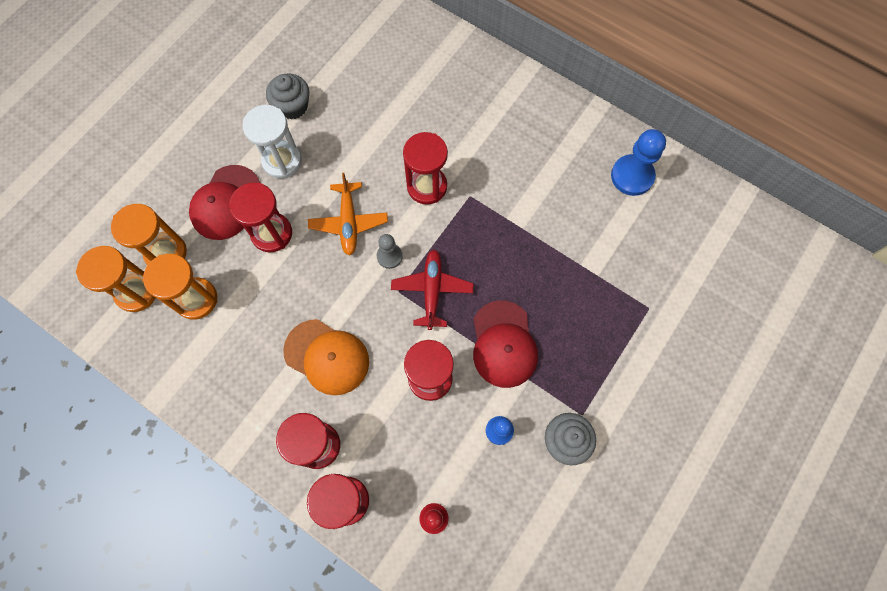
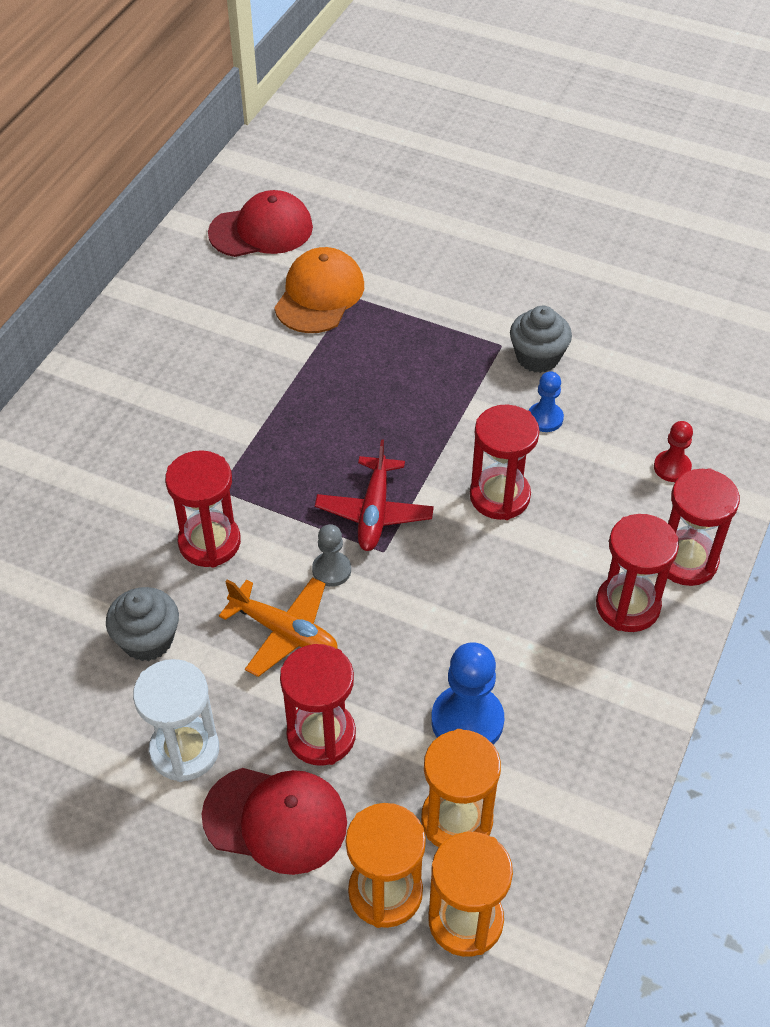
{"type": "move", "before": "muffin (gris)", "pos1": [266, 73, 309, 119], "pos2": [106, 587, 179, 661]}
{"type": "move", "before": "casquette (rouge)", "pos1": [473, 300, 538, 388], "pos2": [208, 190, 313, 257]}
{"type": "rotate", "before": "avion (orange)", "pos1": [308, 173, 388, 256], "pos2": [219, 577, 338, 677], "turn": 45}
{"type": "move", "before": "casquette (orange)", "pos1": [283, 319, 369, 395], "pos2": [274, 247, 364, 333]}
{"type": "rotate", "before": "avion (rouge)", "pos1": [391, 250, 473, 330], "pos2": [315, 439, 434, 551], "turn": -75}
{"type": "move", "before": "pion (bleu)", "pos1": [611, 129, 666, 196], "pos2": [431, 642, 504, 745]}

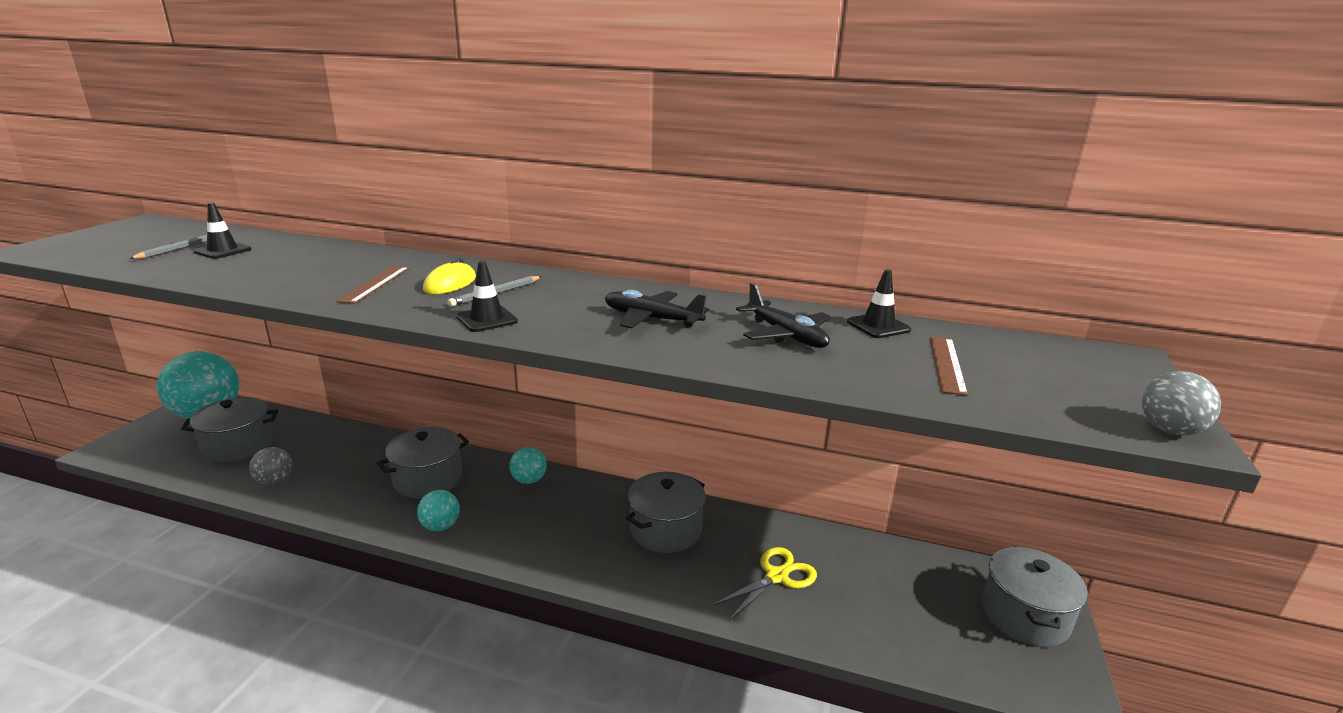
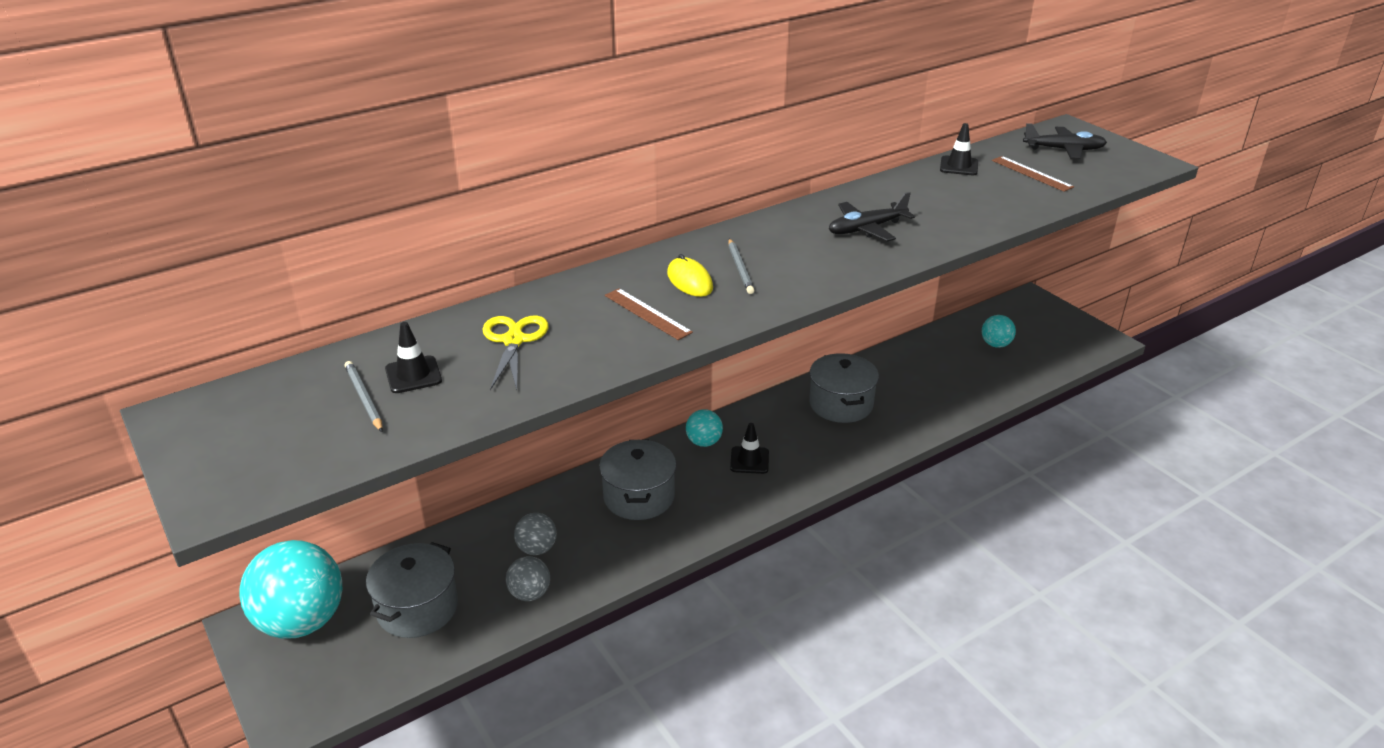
{"type": "move", "before": "ciseaux (jaune)", "pos1": [713, 547, 817, 621], "pos2": [483, 316, 549, 390]}
{"type": "move", "before": "balle (gris)", "pos1": [1142, 371, 1221, 436], "pos2": [514, 513, 557, 555]}
{"type": "move", "before": "cône de chantier (noir)", "pos1": [457, 261, 518, 332], "pos2": [730, 423, 769, 474]}
{"type": "move", "before": "balle (turquoise)", "pos1": [417, 490, 460, 531], "pos2": [982, 315, 1016, 348]}
{"type": "move", "before": "avion (noir)", "pos1": [736, 283, 831, 348], "pos2": [1023, 123, 1107, 159]}
{"type": "delete", "before": "marmite (gris)", "pos1": [982, 546, 1088, 647]}

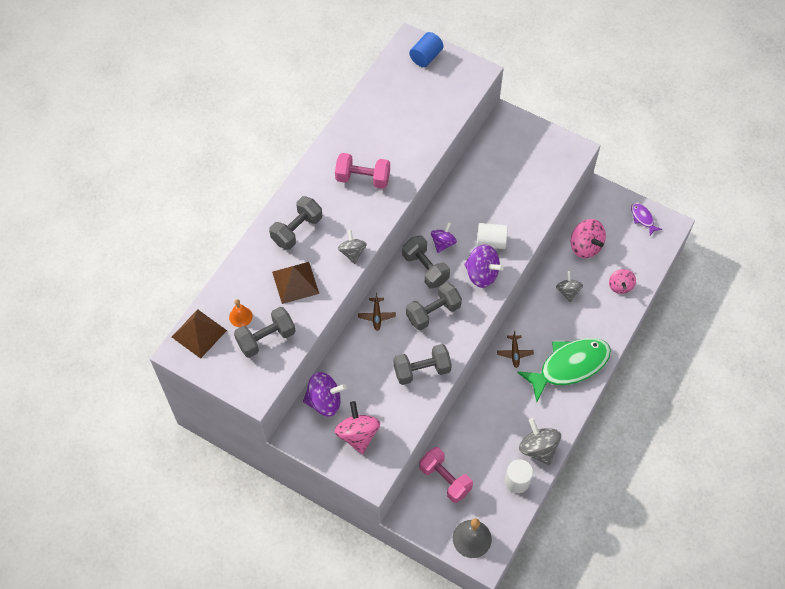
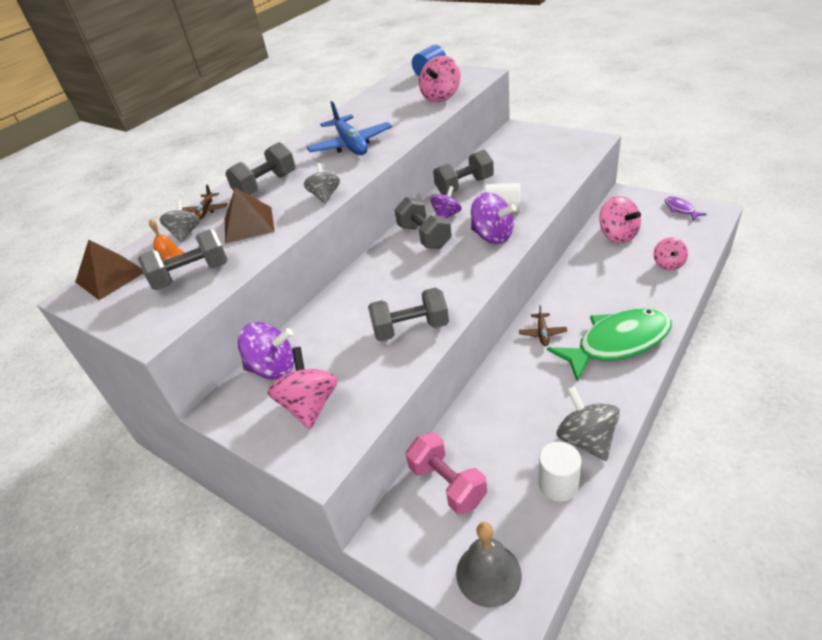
{"type": "move", "before": "toupie (gris)", "pos1": [556, 271, 583, 302], "pos2": [159, 200, 200, 242]}
{"type": "move", "before": "avion (marron)", "pos1": [358, 293, 396, 331], "pos2": [182, 184, 227, 220]}
{"type": "replace", "before": "haltère (rose)", "after": "avion (bleu)", "pos1": [335, 153, 390, 189], "pos2": [307, 101, 392, 155]}
{"type": "insert", "after": "toupie (rose)", "pos2": [419, 56, 460, 102]}
{"type": "move", "before": "haltère (gris)", "pos1": [406, 282, 462, 330], "pos2": [433, 150, 494, 195]}

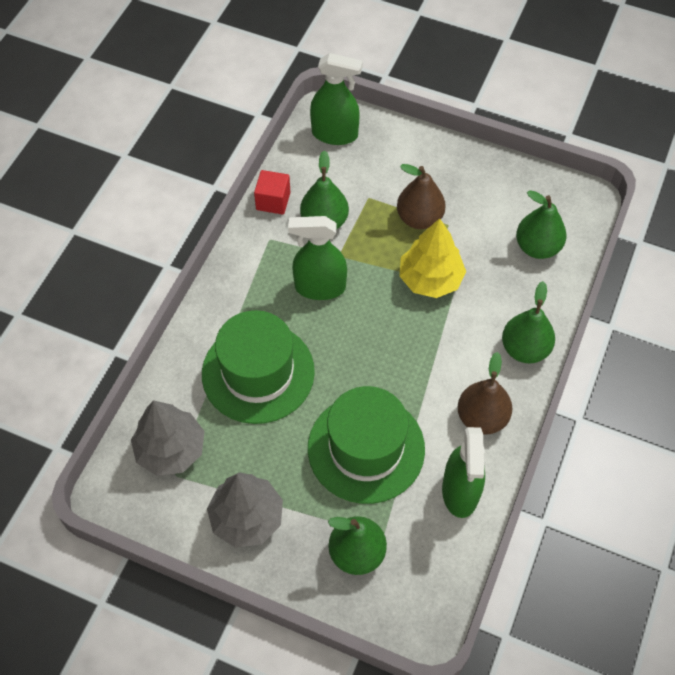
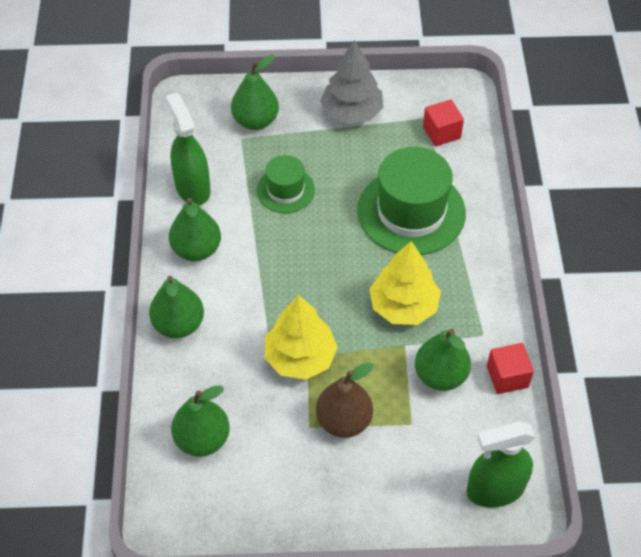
{"type": "recolor", "before": "poire (marron)", "after": "poire (vert)", "pos1": [458, 352, 512, 435], "pos2": [169, 198, 221, 261]}
{"type": "resize", "before": "chapeau (vert)", "pos1": [308, 386, 425, 504], "pos2": [257, 155, 315, 213], "scale": 0.55}
{"type": "replace", "before": "vaporisateur (vert)", "after": "arbre (jaune)", "pos1": [288, 216, 347, 300], "pos2": [369, 241, 441, 325]}
{"type": "replace", "before": "arbre (gris)", "after": "cube (rouge)", "pos1": [131, 400, 205, 476], "pos2": [423, 99, 464, 146]}

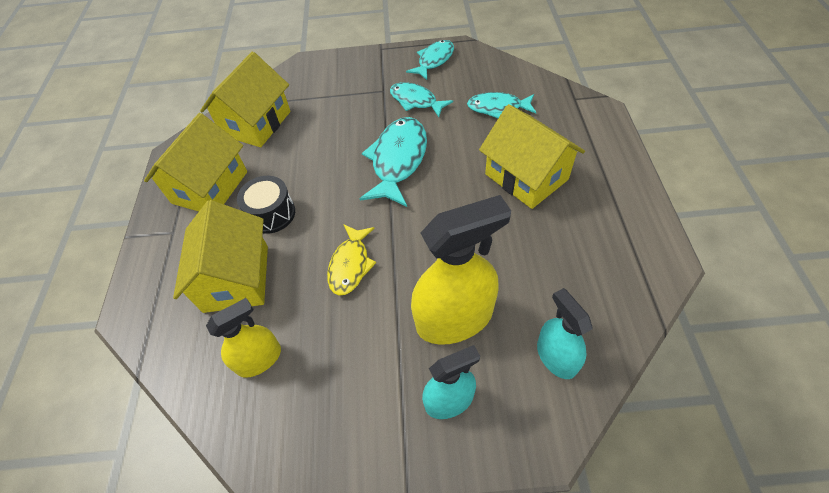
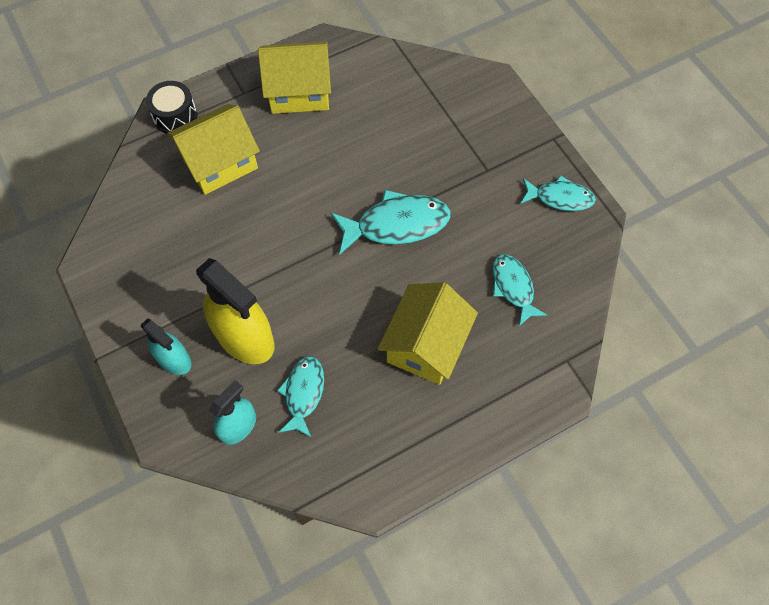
{"type": "move", "before": "tambour (noir)", "pos1": [237, 176, 295, 234], "pos2": [146, 81, 197, 134]}
{"type": "move", "before": "poisson (turquoise)", "pos1": [390, 82, 453, 117], "pos2": [277, 356, 324, 437]}
{"type": "delete", "before": "maison (jaune)", "pos1": [200, 52, 291, 147]}
{"type": "delete", "before": "vaporisateur (jaune)", "pos1": [206, 298, 281, 378]}
{"type": "delete", "before": "poisson (jaune)", "pos1": [327, 224, 376, 296]}

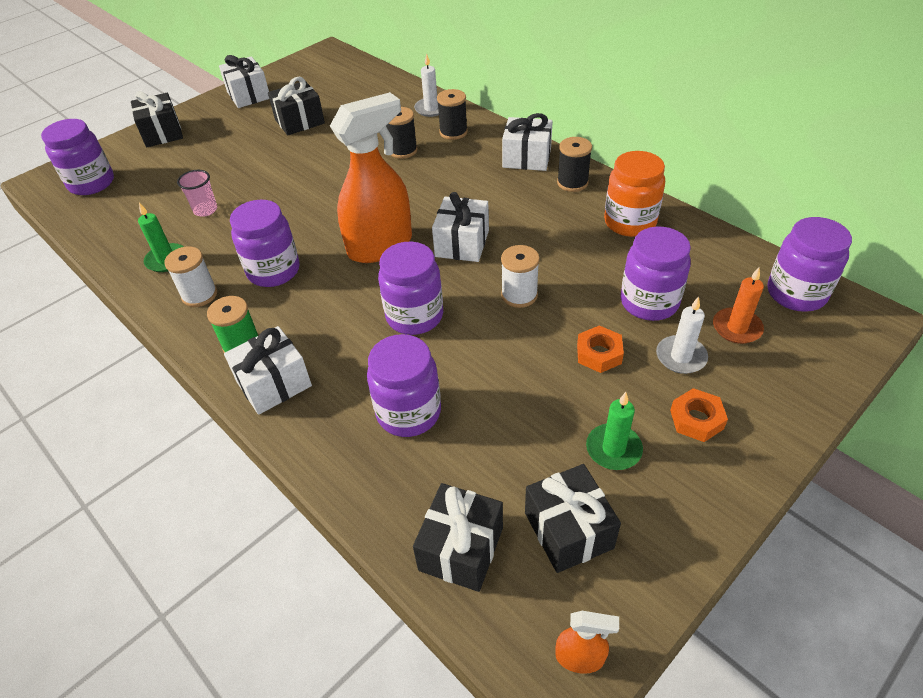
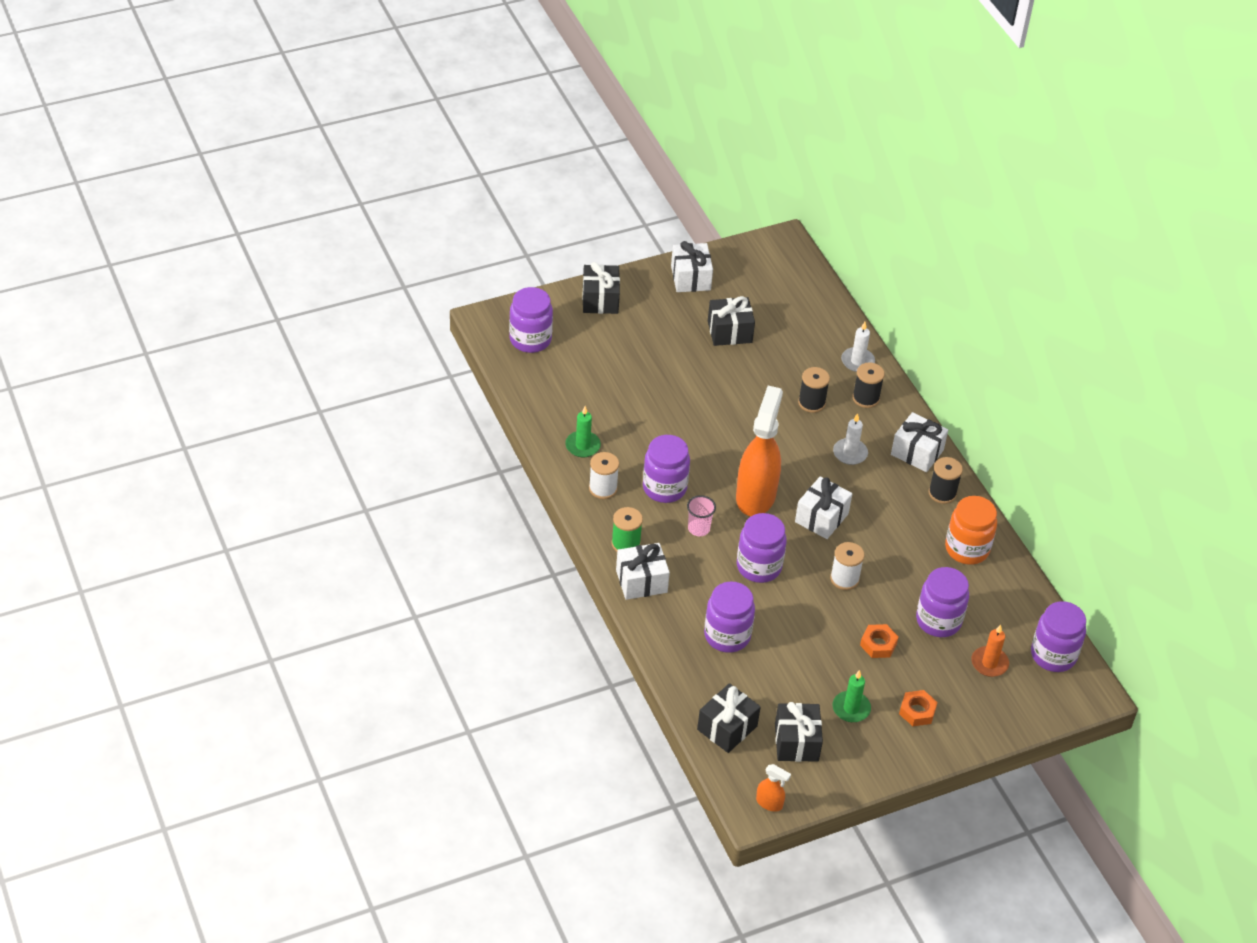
{"type": "move", "before": "gobelet (rose)", "pos1": [177, 170, 217, 217], "pos2": [687, 495, 716, 536]}
{"type": "rotate", "before": "vaporisateur (orange)", "pos1": [330, 92, 412, 263], "pos2": [736, 386, 783, 516], "turn": -60}
{"type": "move", "before": "bougie (blanc)", "pos1": [656, 296, 708, 374], "pos2": [833, 413, 868, 465]}

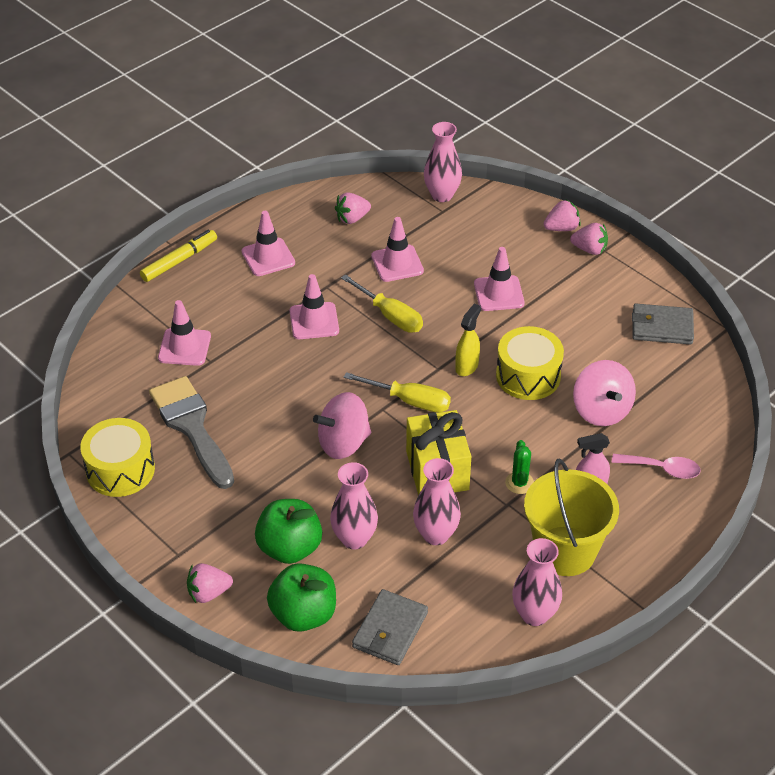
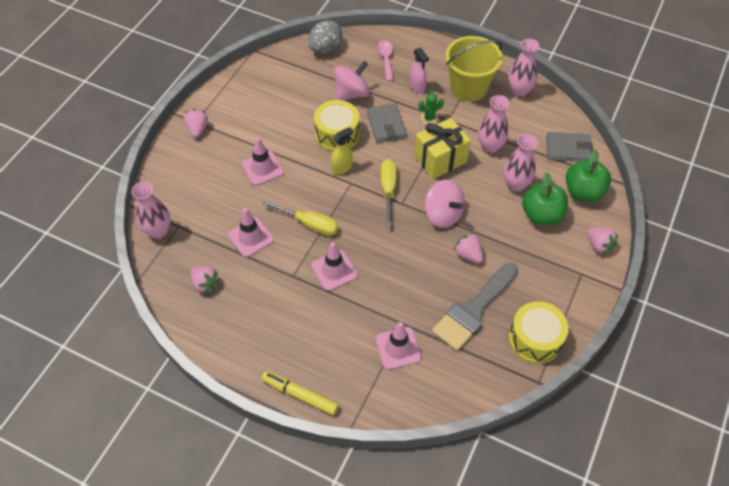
{"type": "rotate", "before": "tournevis (jaune)", "pos1": [341, 275, 423, 333], "pos2": [262, 200, 339, 236], "turn": 90}
{"type": "insert", "after": "œuf (gris)", "pos2": [308, 20, 342, 53]}
{"type": "rotate", "before": "vaporisateur (jaune)", "pos1": [455, 304, 481, 376], "pos2": [331, 127, 353, 174], "turn": 135}
{"type": "move", "before": "portefeuille (gris)", "pos1": [632, 304, 694, 345], "pos2": [367, 103, 406, 143]}
{"type": "move", "before": "fraise (rose)", "pos1": [544, 200, 581, 231], "pos2": [454, 233, 483, 263]}
{"type": "delete", "before": "cône de chantier (rose)", "pos1": [242, 211, 295, 276]}

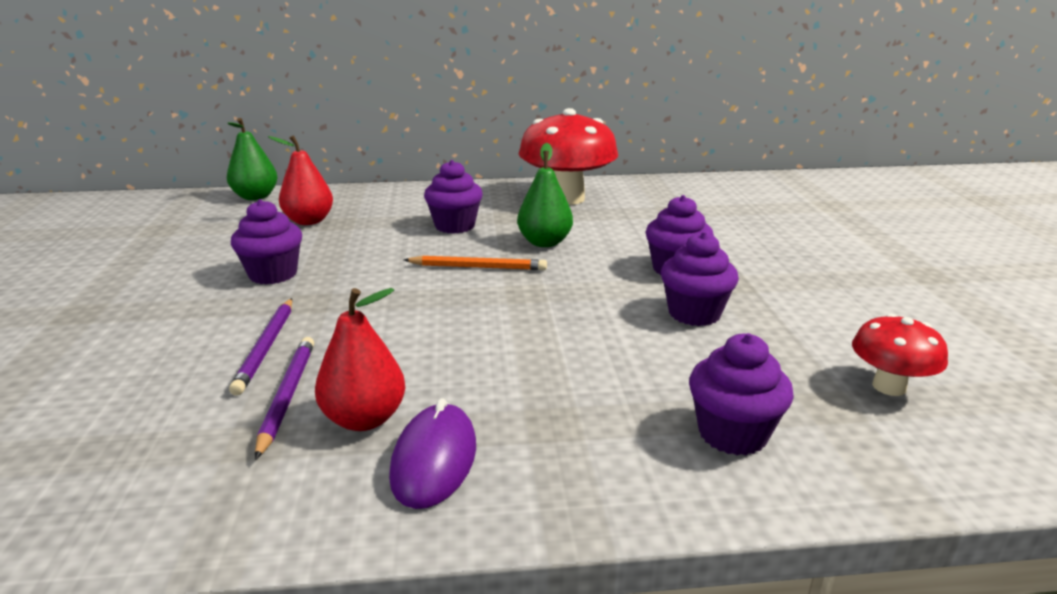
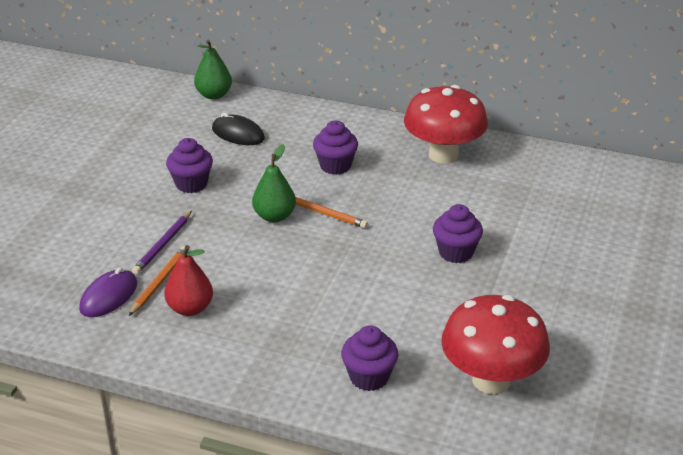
{"type": "move", "before": "souris (violet)", "pos1": [389, 398, 476, 509], "pos2": [79, 268, 137, 317]}
{"type": "recolor", "before": "crayon (violet)", "after": "crayon (orange)", "pos1": [255, 337, 314, 460], "pos2": [129, 246, 188, 316]}
{"type": "replace", "before": "poire (rouge)", "after": "souris (noir)", "pos1": [268, 135, 333, 225], "pos2": [212, 113, 265, 145]}
{"type": "move", "before": "poire (vert)", "pos1": [517, 143, 573, 247], "pos2": [252, 144, 296, 223]}
{"type": "resize", "before": "champignon (rouge)", "pos1": [852, 314, 948, 396], "pos2": [441, 295, 550, 394], "scale": 1.94}
{"type": "delete", "before": "muffin (violet)", "pos1": [661, 232, 739, 326]}

